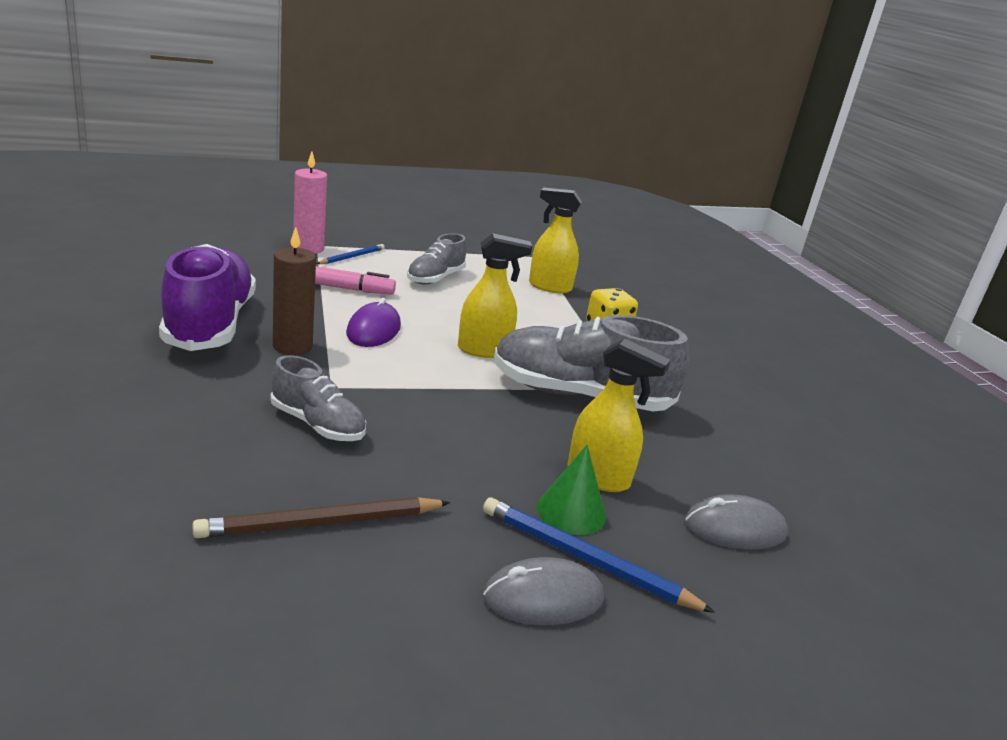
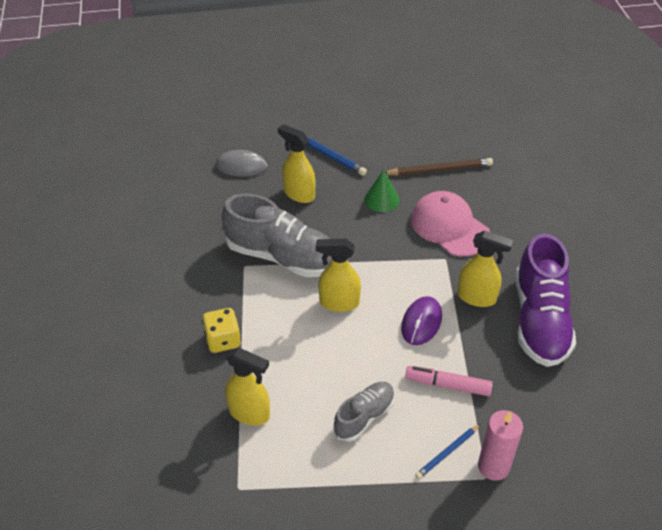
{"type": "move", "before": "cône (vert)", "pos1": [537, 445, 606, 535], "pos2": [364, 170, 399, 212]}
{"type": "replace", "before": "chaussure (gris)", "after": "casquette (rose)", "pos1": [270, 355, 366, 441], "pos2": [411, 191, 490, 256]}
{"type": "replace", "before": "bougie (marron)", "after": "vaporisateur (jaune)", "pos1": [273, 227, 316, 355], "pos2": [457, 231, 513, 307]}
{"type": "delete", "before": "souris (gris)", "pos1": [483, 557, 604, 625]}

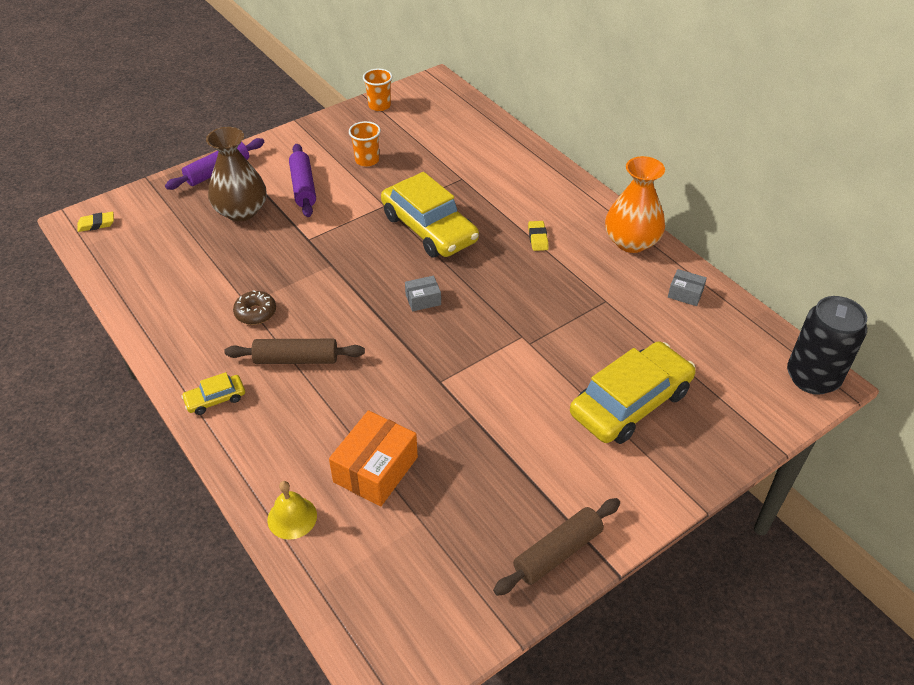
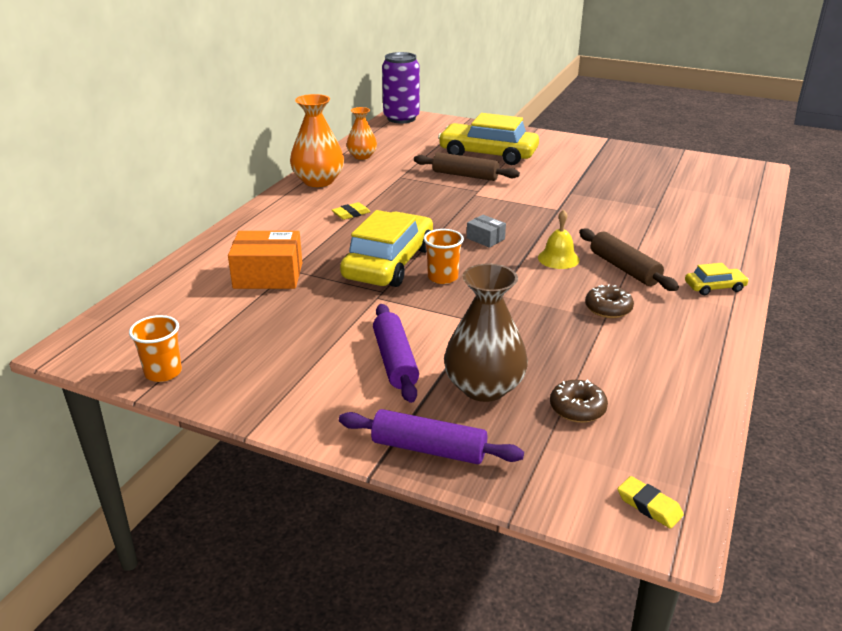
{"type": "move", "before": "boîte (orange)", "pos1": [329, 410, 418, 507], "pos2": [228, 231, 302, 289]}
{"type": "replace", "before": "boîte (gris)", "after": "vase (orange)", "pos1": [668, 269, 707, 306], "pos2": [346, 107, 377, 160]}
{"type": "rotate", "before": "rouleau à pâtisserie (violet)", "pos1": [289, 144, 316, 217], "pos2": [373, 304, 419, 403], "turn": -60}
{"type": "recolor", "before": "canette (noir)", "after": "canette (violet)", "pos1": [787, 296, 867, 395], "pos2": [382, 52, 420, 123]}
{"type": "move", "before": "rouleau à pâtisserie (marron)", "pos1": [493, 498, 620, 596], "pos2": [414, 152, 520, 181]}
{"type": "move", "before": "gobelet (orange)", "pos1": [349, 121, 381, 167], "pos2": [424, 229, 464, 284]}
{"type": "move", "before": "cloche (jaune)", "pos1": [268, 481, 317, 540], "pos2": [538, 210, 580, 269]}
{"type": "insert", "after": "beignet (marron)", "pos2": [550, 380, 608, 423]}
{"type": "rotate", "before": "voiture (jaune)", "pos1": [181, 372, 245, 415], "pos2": [685, 263, 749, 295], "turn": -45}

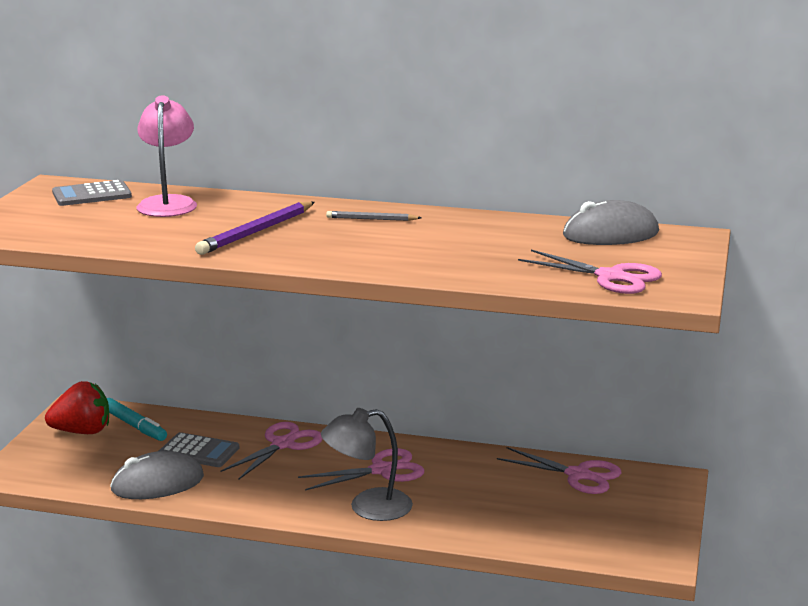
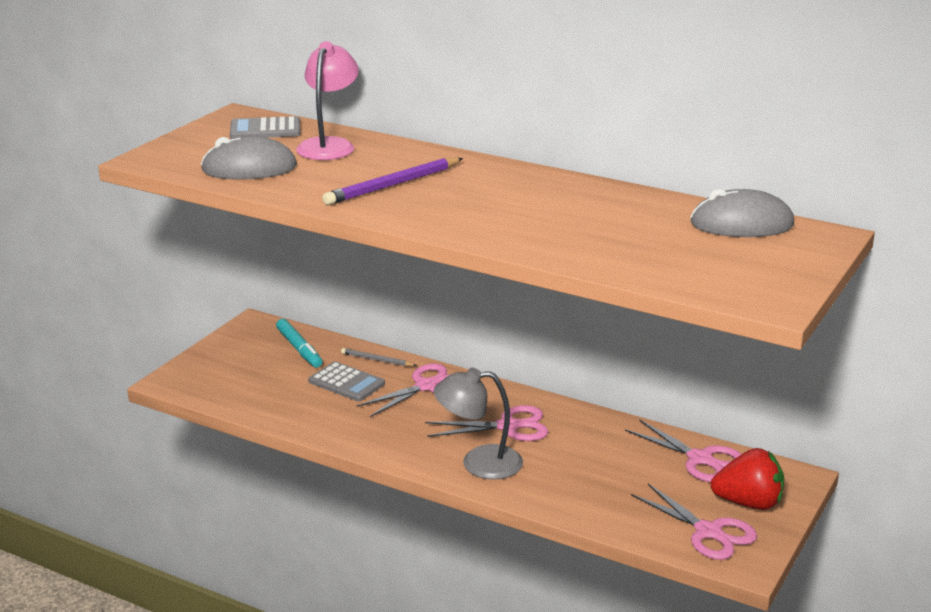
{"type": "move", "before": "souris (gris)", "pos1": [110, 451, 204, 499], "pos2": [201, 136, 297, 180]}
{"type": "move", "before": "crayon (gris)", "pos1": [326, 211, 421, 221], "pos2": [341, 348, 417, 366]}
{"type": "move", "before": "ciseaux (rose)", "pos1": [518, 250, 662, 294], "pos2": [631, 484, 757, 560]}
{"type": "move", "before": "fraise (rouge)", "pos1": [45, 381, 109, 434], "pos2": [711, 448, 784, 510]}

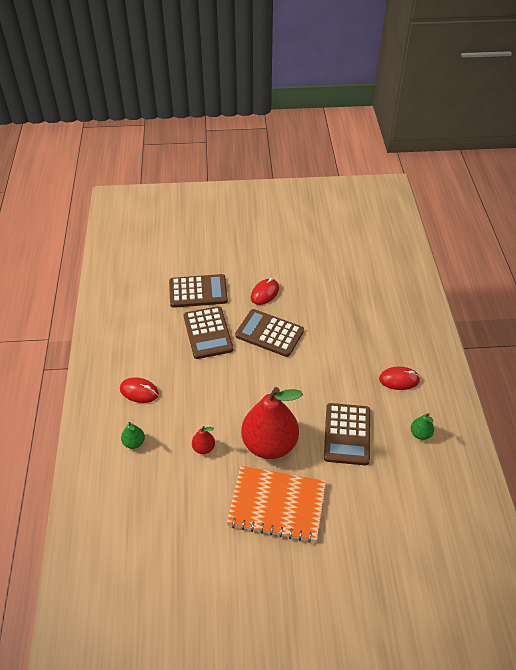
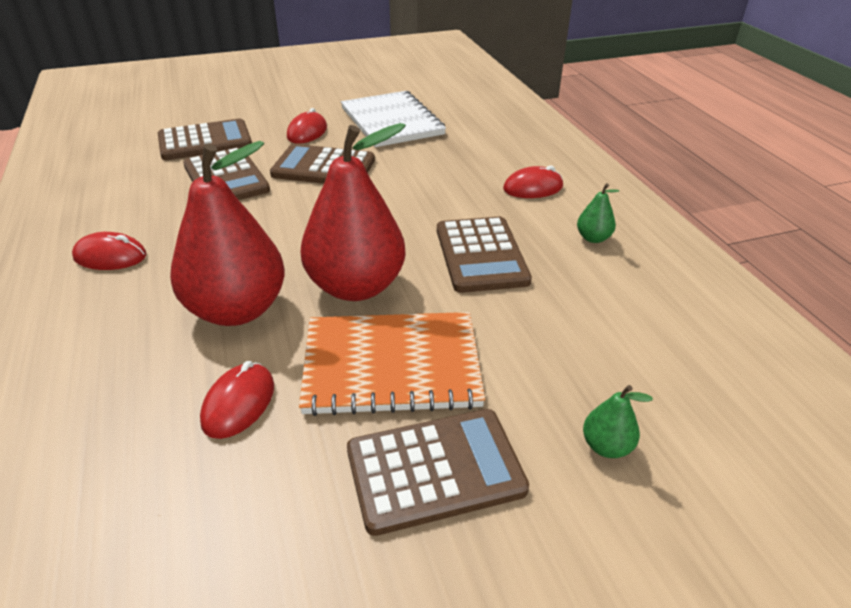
{"type": "resize", "before": "poire (rouge)", "pos1": [192, 426, 215, 454], "pos2": [170, 141, 285, 326], "scale": 2.44}
{"type": "insert", "after": "souris (rouge)", "pos2": [200, 361, 274, 439]}
{"type": "insert", "after": "carnet (blanc)", "pos2": [341, 91, 446, 147]}
{"type": "insert", "after": "calculatrice (marron)", "pos2": [347, 409, 529, 536]}
{"type": "move", "before": "poire (vert)", "pos1": [121, 422, 145, 449], "pos2": [583, 385, 653, 458]}

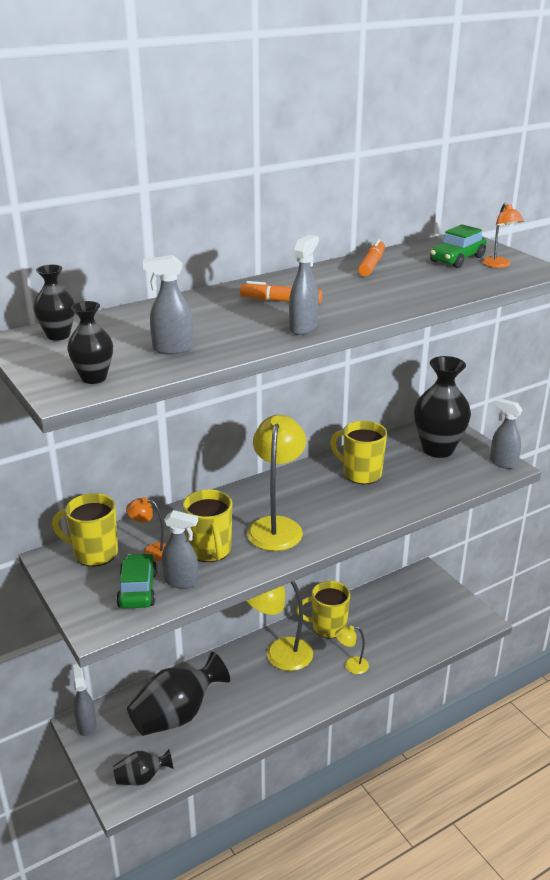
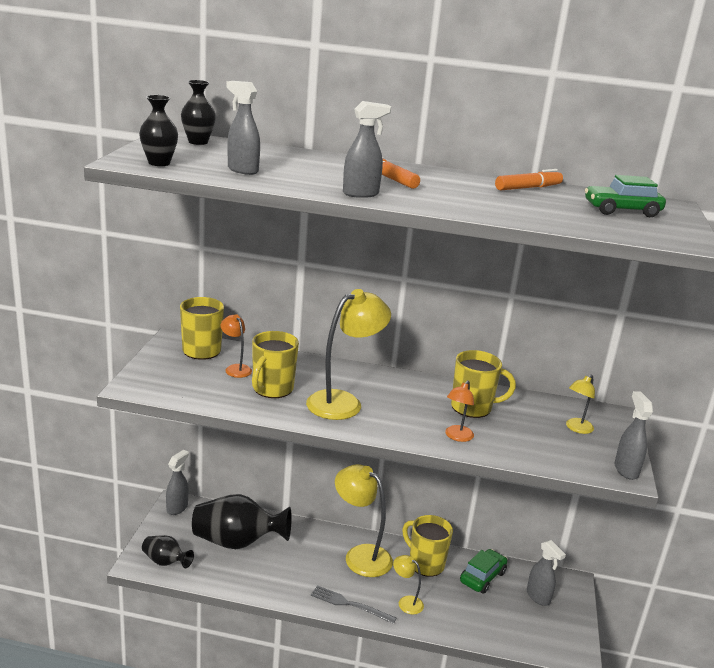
{"type": "insert", "after": "fourchette (gris)", "pos2": [311, 585, 396, 624]}
{"type": "move", "before": "lampe (orange)", "pos1": [482, 203, 524, 268], "pos2": [445, 380, 474, 442]}
{"type": "rotate", "before": "tasse (jaune)", "pos1": [331, 421, 387, 484], "pos2": [451, 350, 516, 418], "turn": 105}
{"type": "move", "before": "voiture (vert)", "pos1": [116, 553, 157, 609], "pos2": [460, 549, 508, 594]}
{"type": "move", "before": "vaporisateur (gris)", "pos1": [162, 510, 198, 589], "pos2": [527, 540, 566, 606]}
{"type": "replace", "before": "vase (noir)", "after": "lampe (jaune)", "pos1": [414, 356, 471, 458], "pos2": [566, 374, 595, 434]}

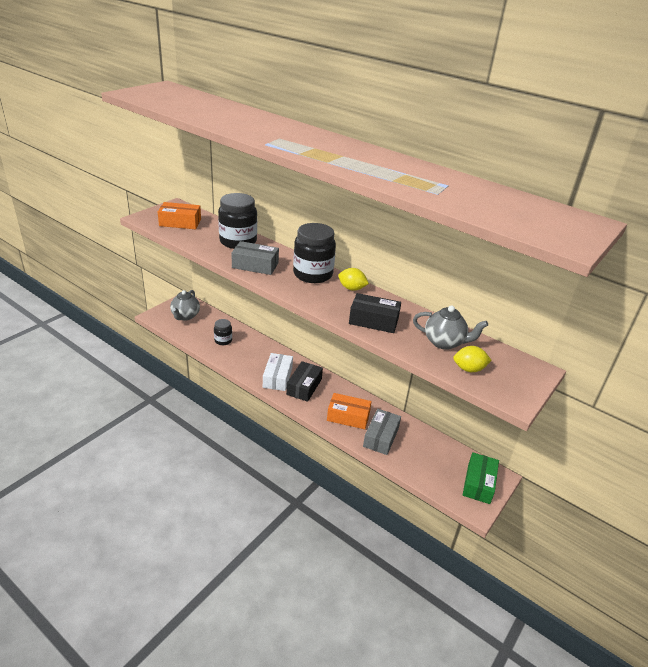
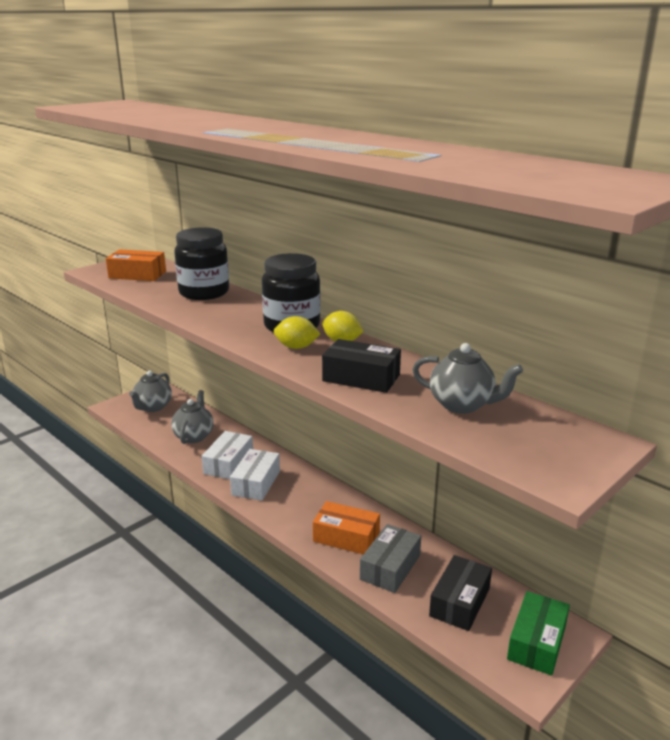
{"type": "replace", "before": "bocal (noir)", "after": "théière (gris)", "pos1": [214, 319, 232, 345], "pos2": [171, 390, 214, 444]}
{"type": "insert", "after": "boîte (blanc)", "pos2": [202, 431, 253, 479]}
{"type": "move", "before": "citron (jaune)", "pos1": [453, 346, 492, 372], "pos2": [274, 316, 320, 349]}
{"type": "move", "before": "boîte (noir)", "pos1": [286, 361, 323, 402], "pos2": [429, 555, 492, 631]}
{"type": "delete", "before": "boîte (gris)", "pos1": [231, 241, 279, 275]}

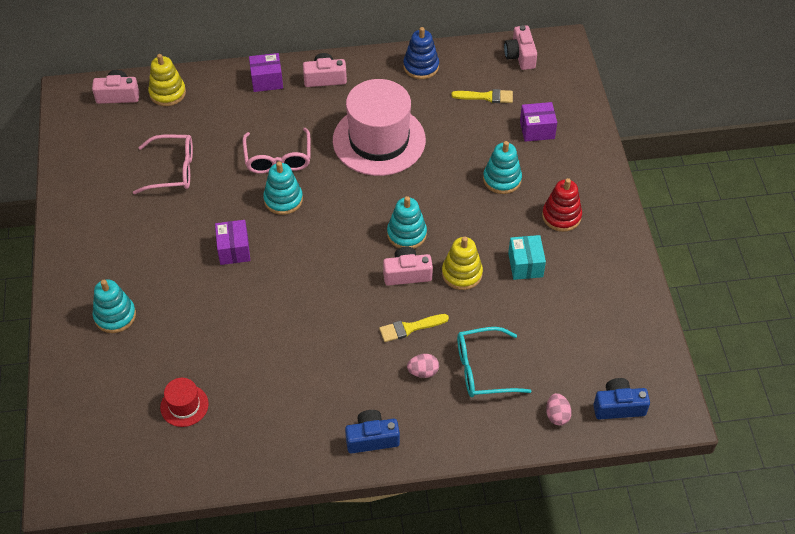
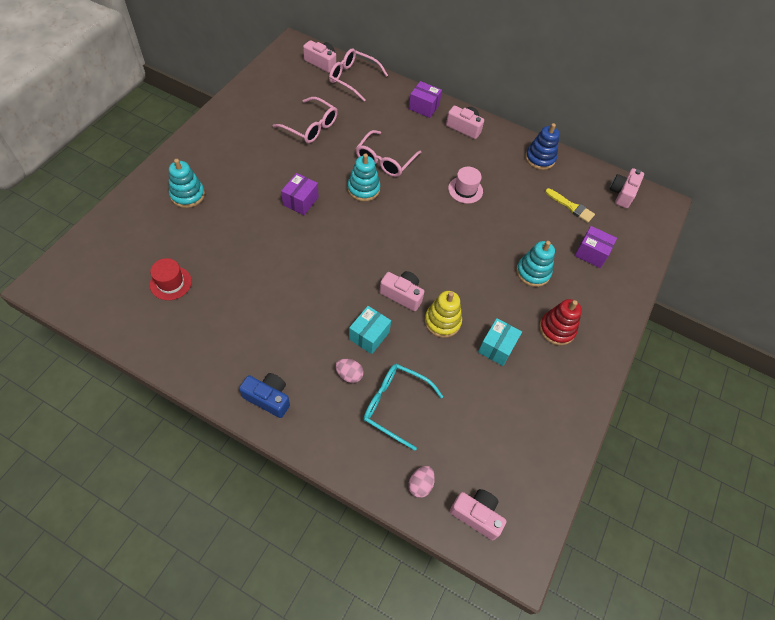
{"type": "replace", "before": "jouet à empiler (jaune)", "after": "lunettes (rose)", "pos1": [148, 54, 186, 106], "pos2": [329, 48, 388, 101]}
{"type": "replace", "before": "pinceau (jaune)", "after": "boîte (turquoise)", "pos1": [379, 314, 449, 342], "pos2": [349, 306, 391, 354]}
{"type": "resize", "before": "chapeau (rose)", "pos1": [333, 79, 426, 176], "pos2": [448, 167, 483, 204], "scale": 0.44}
{"type": "recolor", "before": "appareil photo (bleu)", "after": "appareil photo (rose)", "pos1": [593, 378, 650, 420], "pos2": [450, 489, 507, 540]}
{"type": "delete", "before": "jouet à empiler (turquoise)", "pos1": [387, 196, 427, 249]}

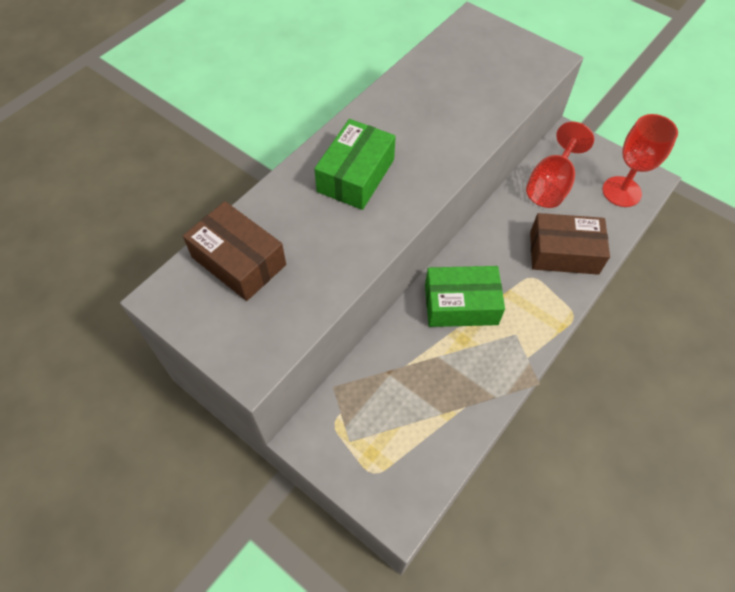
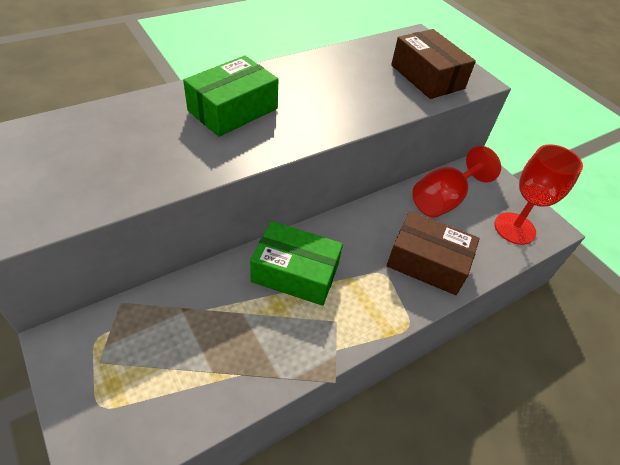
{"type": "move", "before": "boîte (marron)", "pos1": [183, 201, 286, 301], "pos2": [391, 29, 476, 99]}

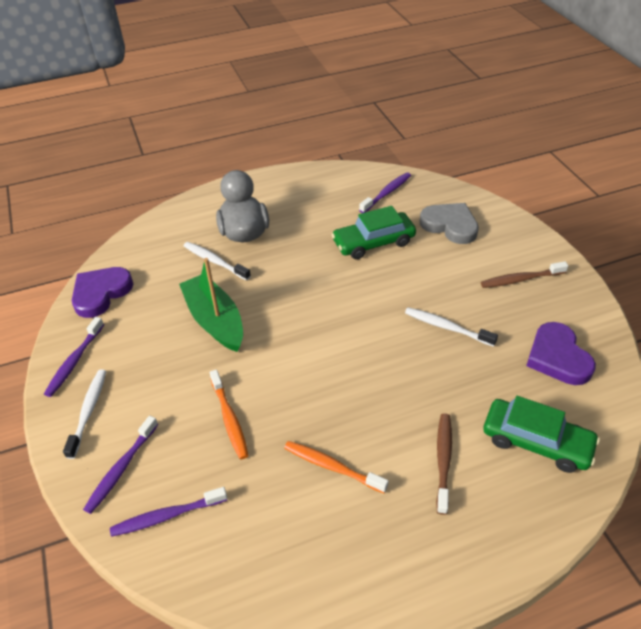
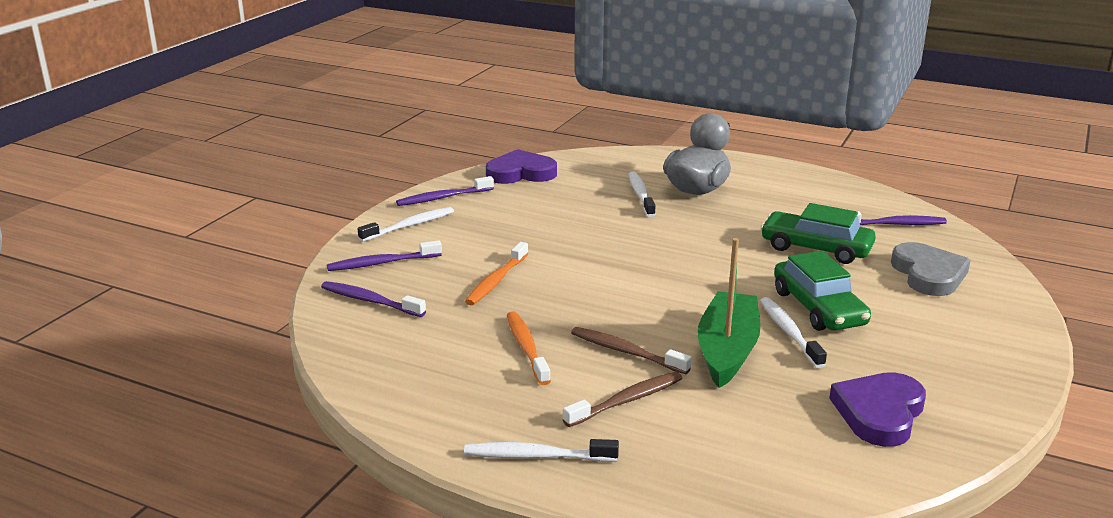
{"type": "insert", "after": "brosse à dents (blanc)", "pos2": [464, 439, 619, 462]}
{"type": "move", "before": "brosse à dents (marron)", "pos1": [481, 261, 568, 288], "pos2": [571, 327, 692, 374]}
{"type": "move", "before": "bateau (vert)", "pos1": [179, 258, 243, 352], "pos2": [697, 238, 760, 388]}
{"type": "move", "before": "voiture (vert)", "pos1": [484, 396, 600, 473], "pos2": [774, 251, 871, 331]}

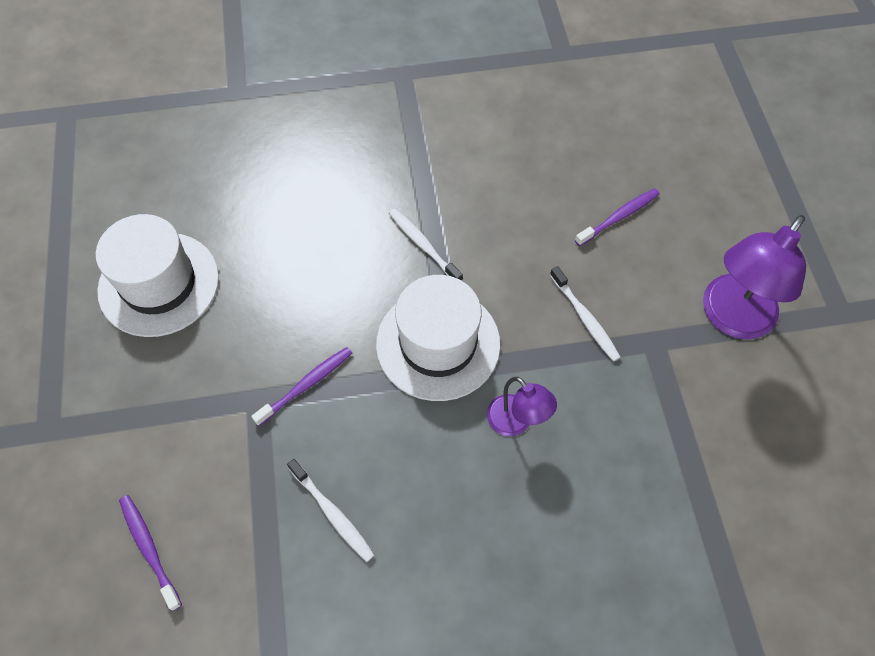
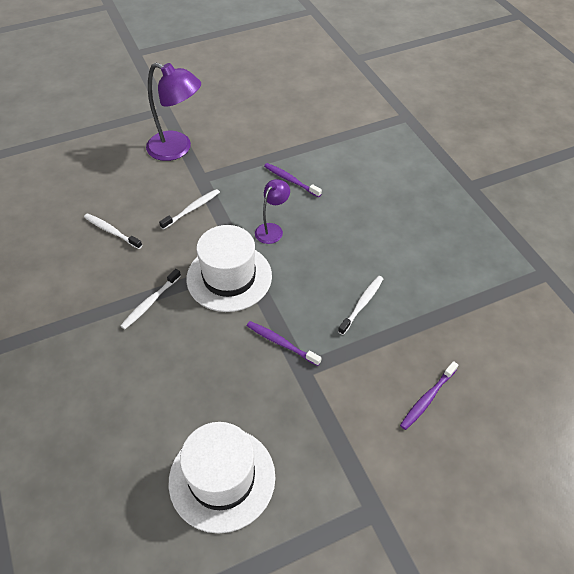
{"type": "insert", "after": "brosse à dents (blanc)", "pos2": [84, 213, 142, 249]}
{"type": "move", "before": "brosse à dents (violet)", "pos1": [575, 188, 660, 246], "pos2": [264, 163, 322, 198]}

